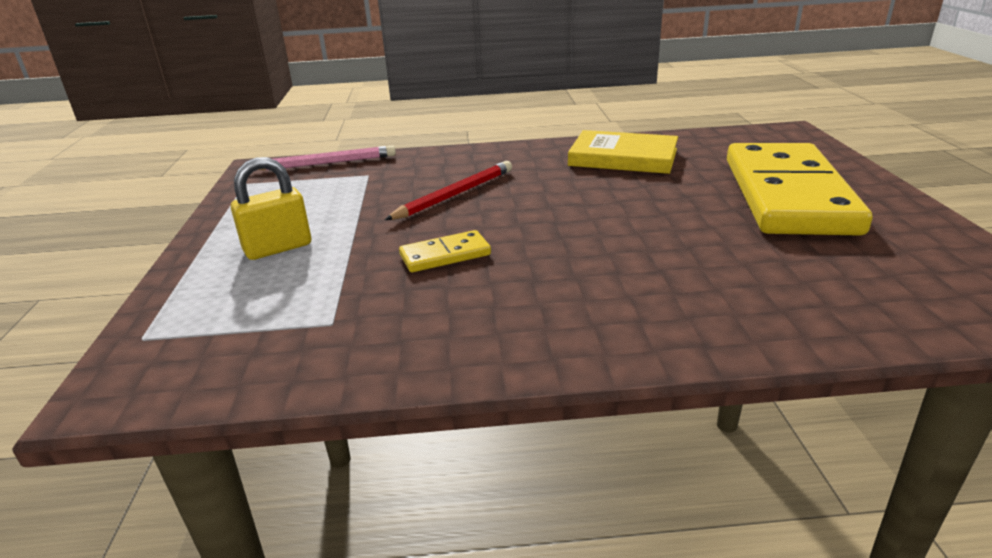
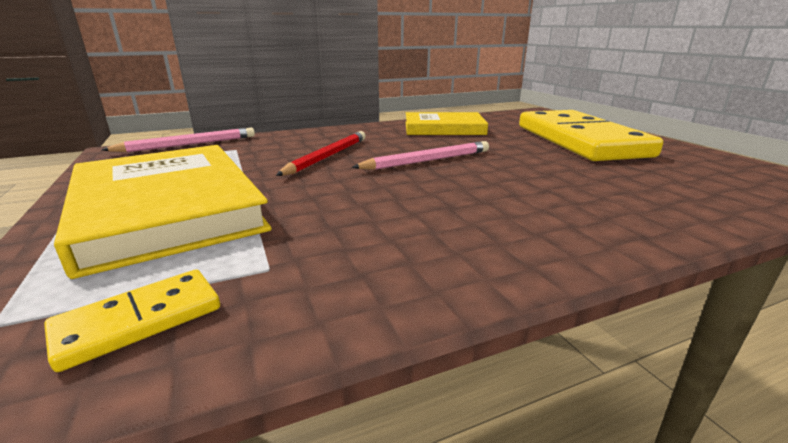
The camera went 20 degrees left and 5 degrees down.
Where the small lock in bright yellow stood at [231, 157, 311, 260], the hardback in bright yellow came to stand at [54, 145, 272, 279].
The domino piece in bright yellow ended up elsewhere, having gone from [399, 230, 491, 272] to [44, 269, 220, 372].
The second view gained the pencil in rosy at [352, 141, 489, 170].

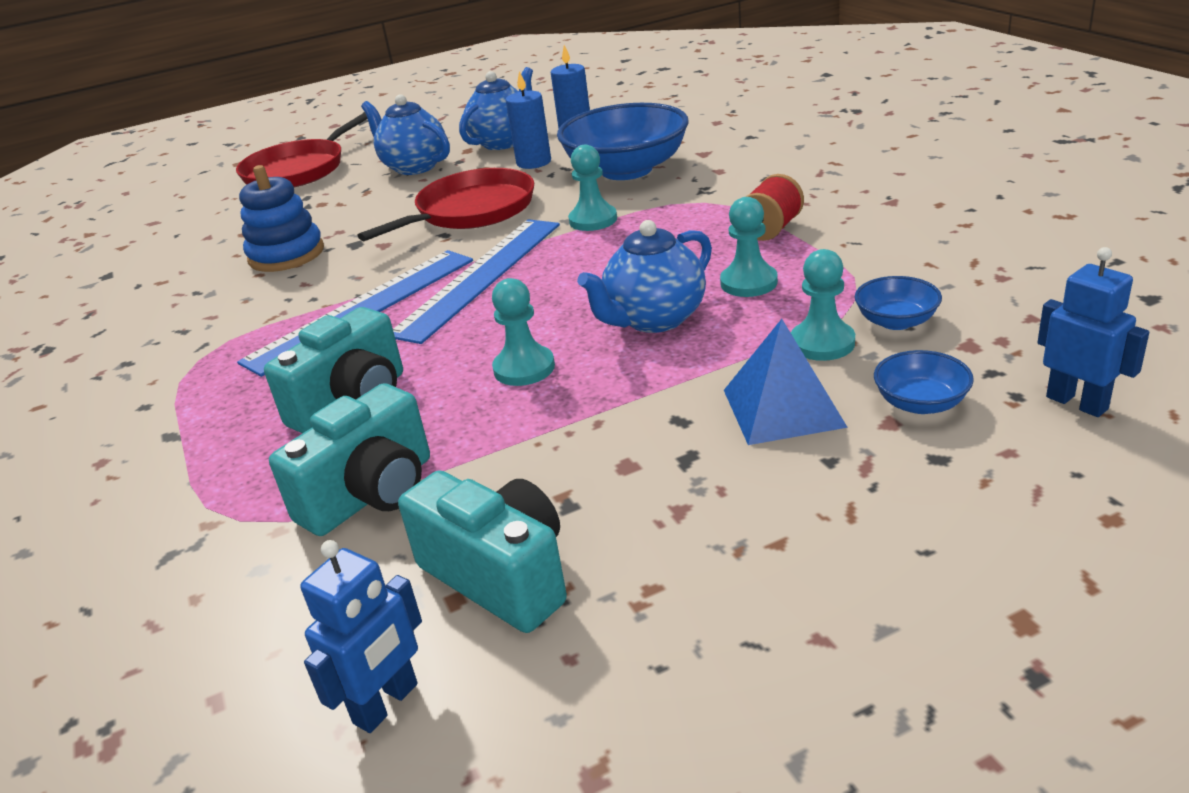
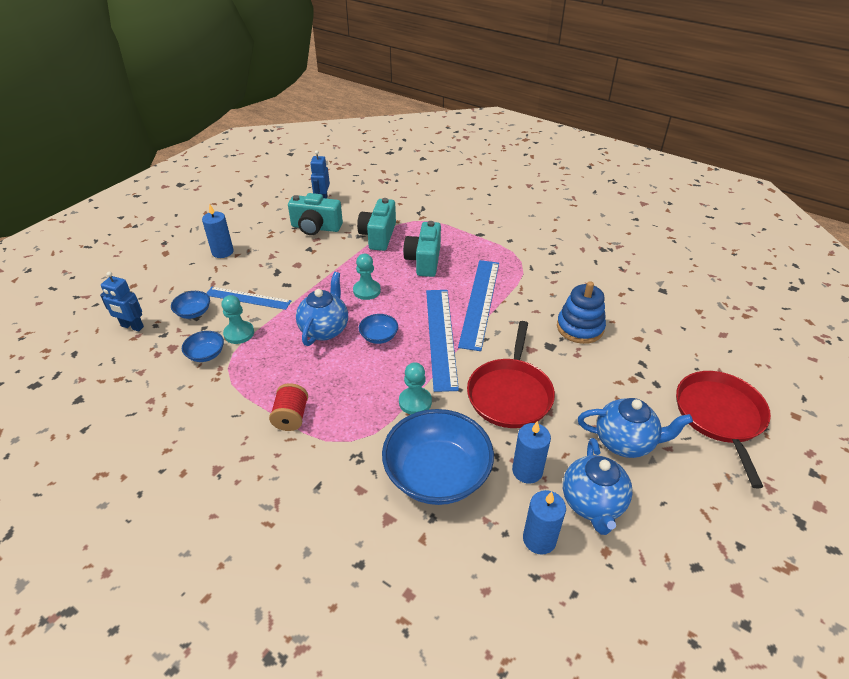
The camera went 145 degrees right and 10 degrees up.
The second view lost the pawn in turquoise at [720, 197, 778, 297].
Where the pyramid in royal blue stood at [724, 319, 848, 445], the measuring stick in royal blue came to stand at [206, 287, 291, 310].
The second view gained the candle in royal blue at [202, 204, 234, 258].
The second view gained the serving bowl in royal blue at [359, 314, 398, 344].

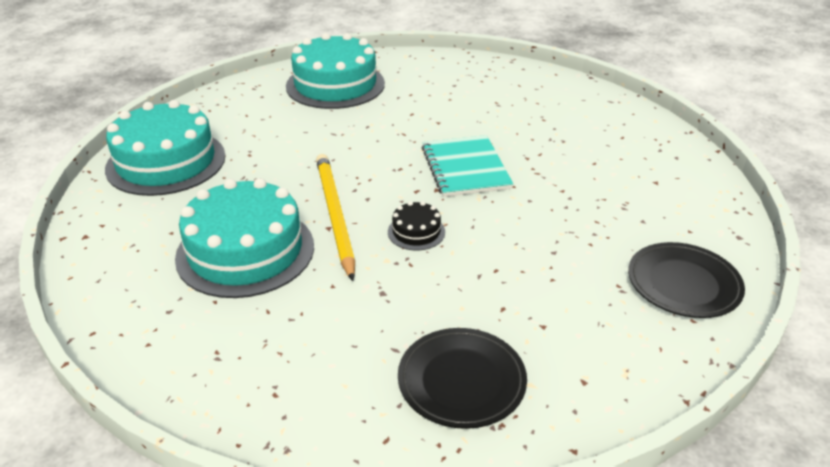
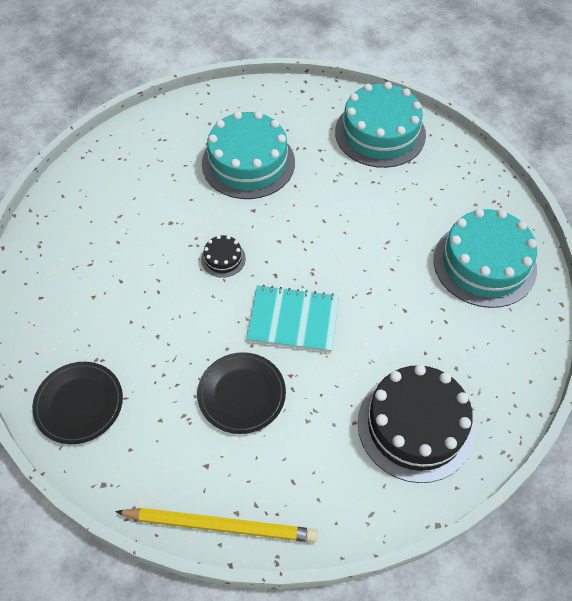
The camera went 110 degrees right and 20 degrees up.
The pencil in bright yellow ended up elsewhere, having gone from [316, 154, 355, 281] to [115, 508, 318, 542].
The dinner plate in black ended up elsewhere, having gone from [398, 328, 527, 429] to [197, 352, 286, 434].
The second view gained the gateau in black at [358, 365, 475, 483].

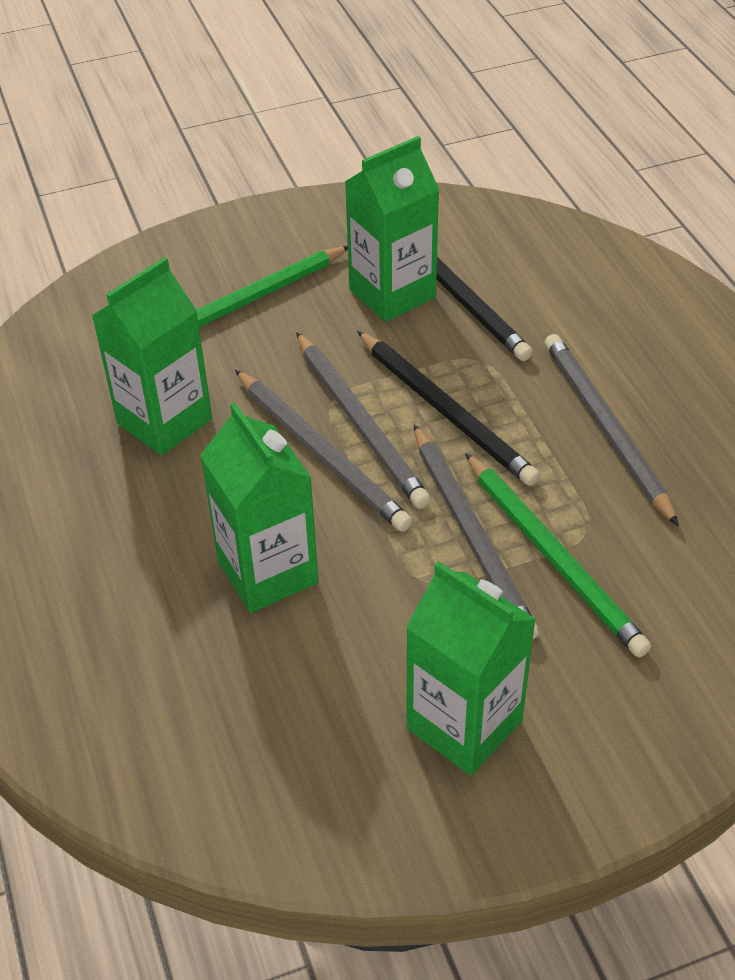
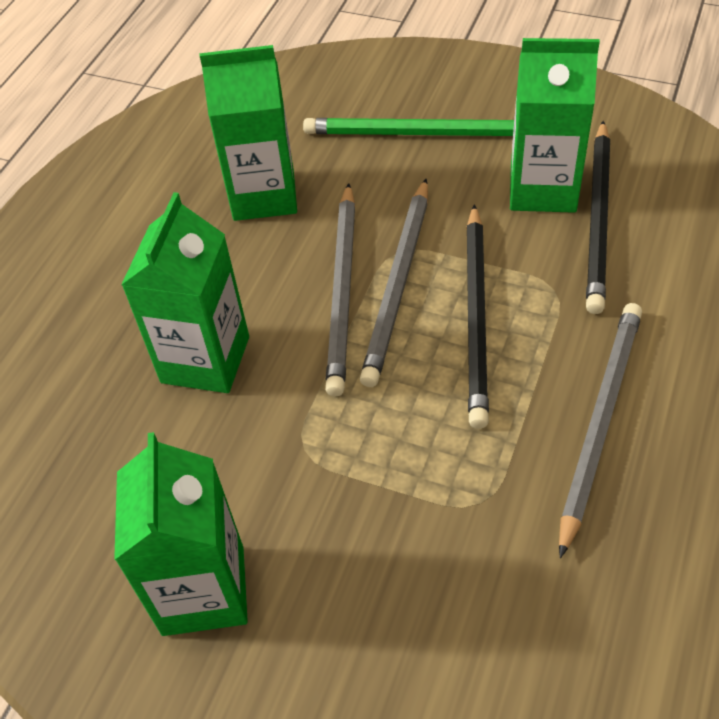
The camera went 45 degrees right and 5 degrees up.
The second view lost the pencil in ash-grey at [414, 424, 539, 639].
The second view lost the pencil in emerald at [465, 453, 651, 657].

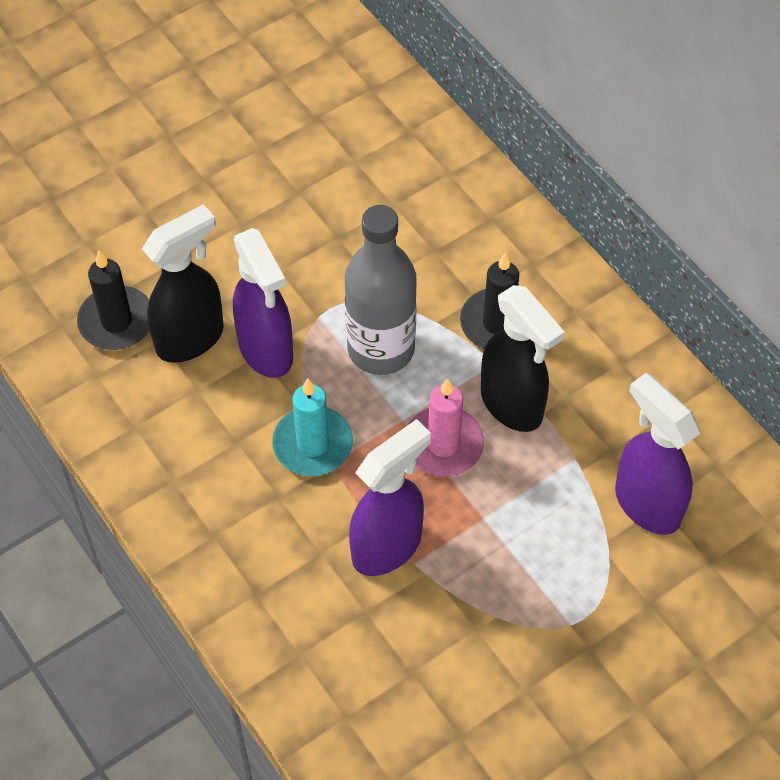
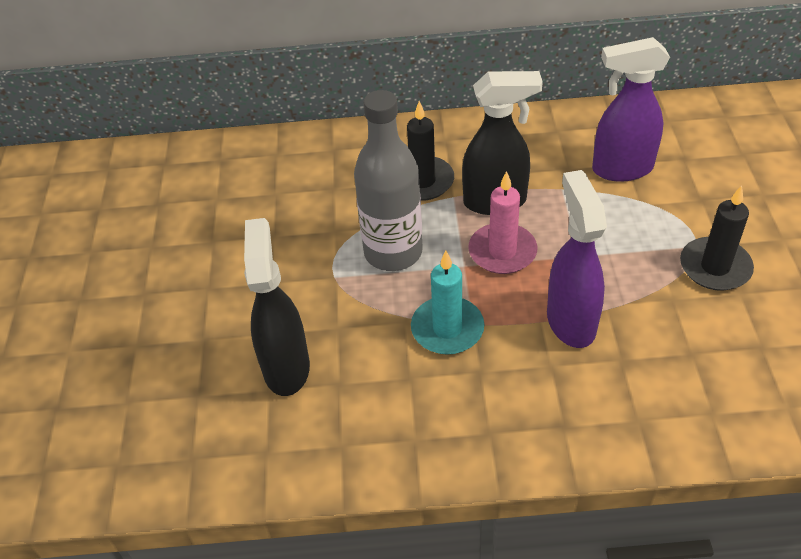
The camera went 55 degrees left and 10 degrees down.
The second view lost the spray bottle in royal purple at [233, 228, 293, 378].
The candle in black ended up elsewhere, having gone from [77, 250, 150, 350] to [680, 185, 754, 291].

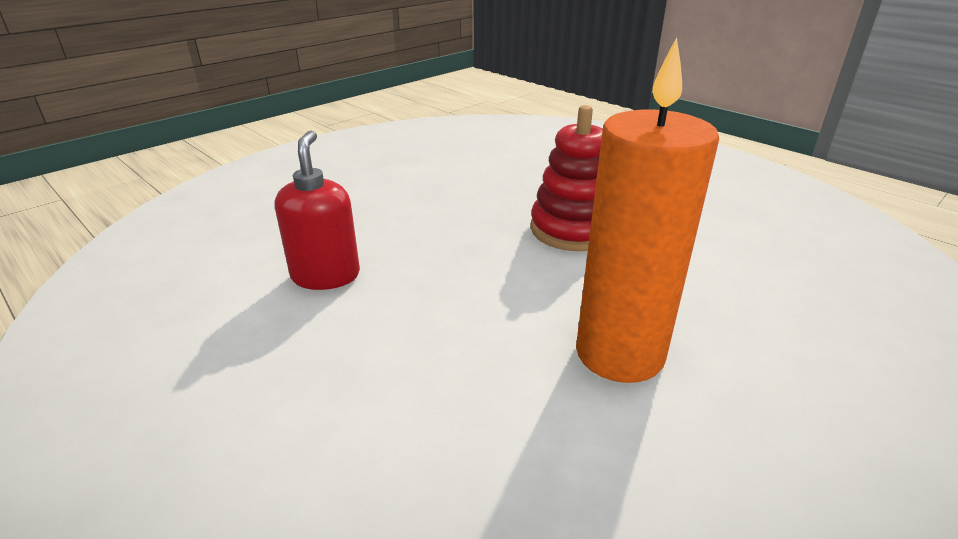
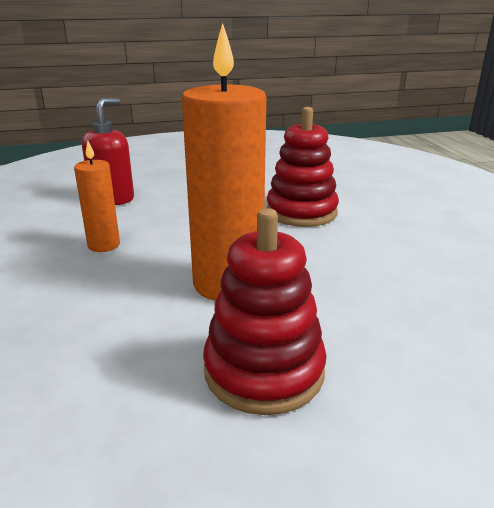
The camera went 30 degrees right and 5 degrees down.
The second view gained the candle in orange at [74, 141, 120, 252].
The second view gained the stacking toy in crimson at [203, 208, 327, 415].

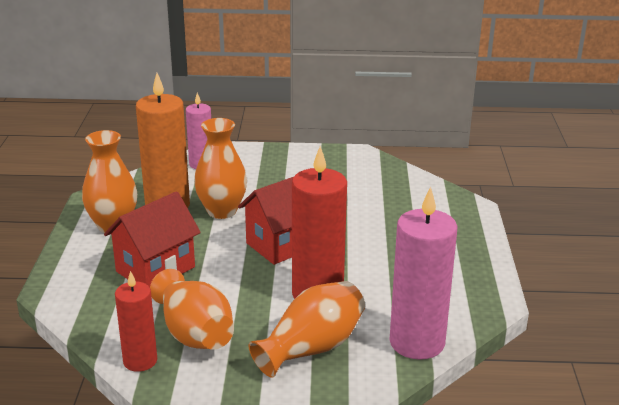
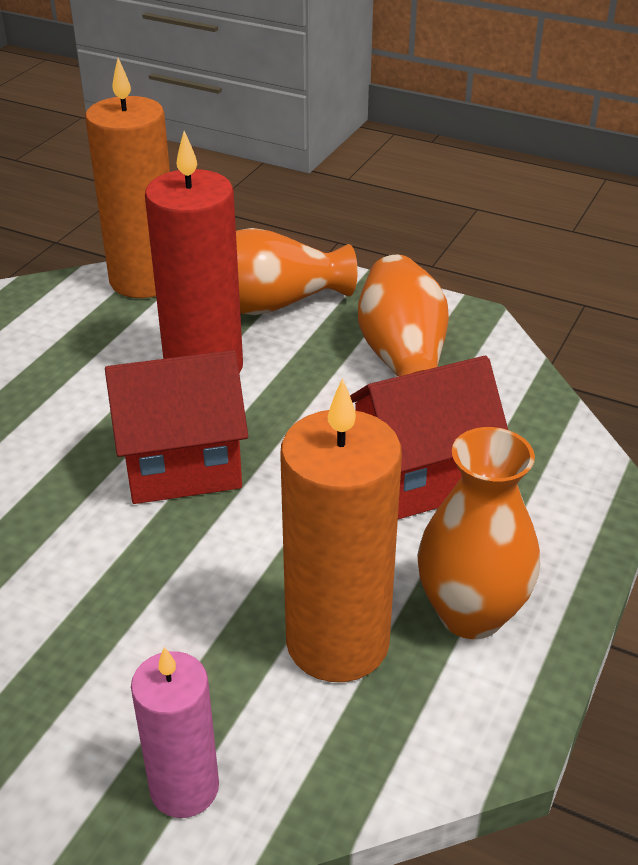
The camera went 155 degrees left and 10 degrees up.
The second view lost the vase in orange at [194, 118, 247, 219].
What was the candle in rosy at [389, 187, 457, 360] turned into the candle in orange at [85, 58, 170, 298].
The second view lost the candle in crimson at [115, 271, 157, 372].

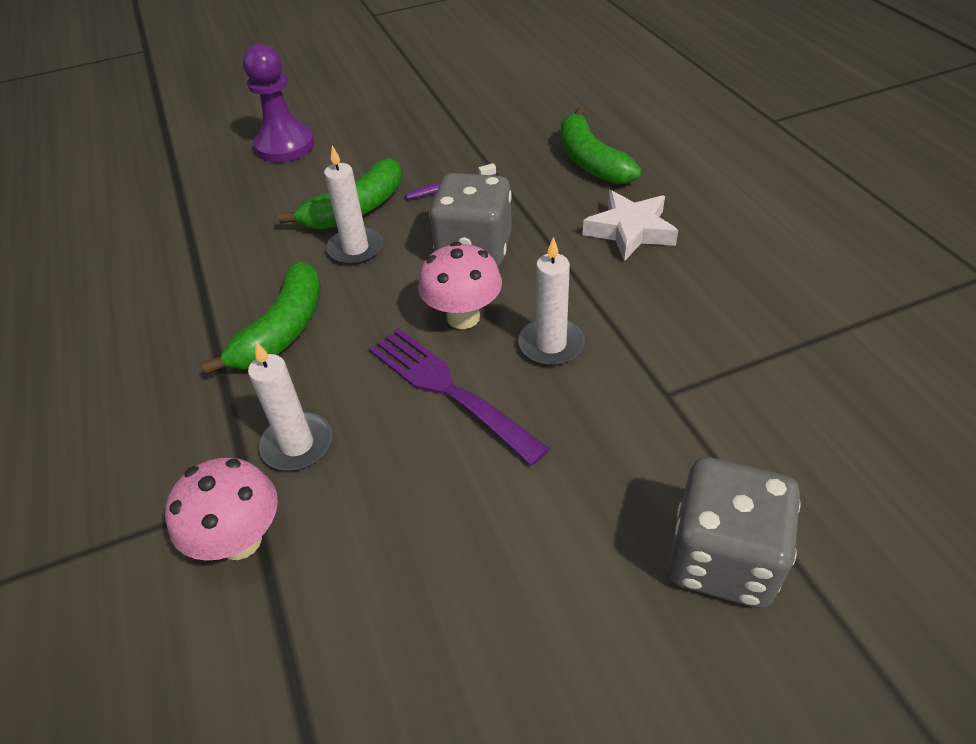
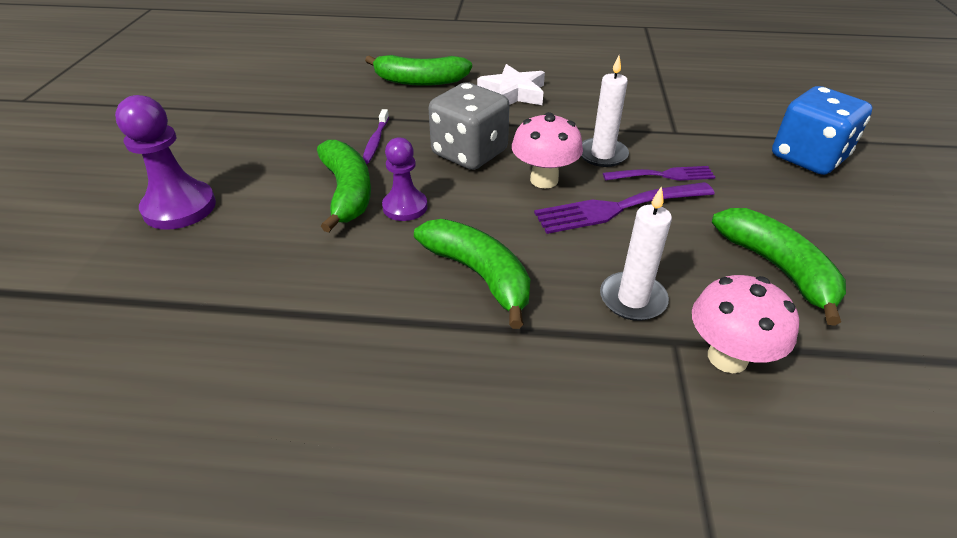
The camera went 65 degrees left and 5 degrees down.
Where the candle in snow-white stood at [324, 146, 383, 265], the pawn in royal purple came to stand at [382, 137, 428, 221].
What was the dice in ash-grey at [668, 457, 801, 608] turned into the dice in royal blue at [772, 86, 873, 175].
The second view gained the table fork in royal purple at [603, 166, 715, 181].
The second view gained the banana in emerald at [712, 208, 846, 326].

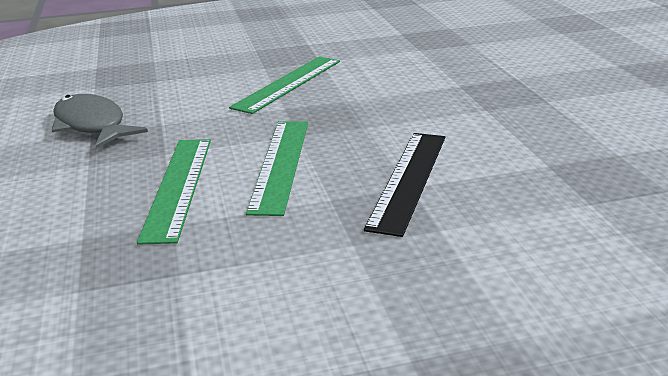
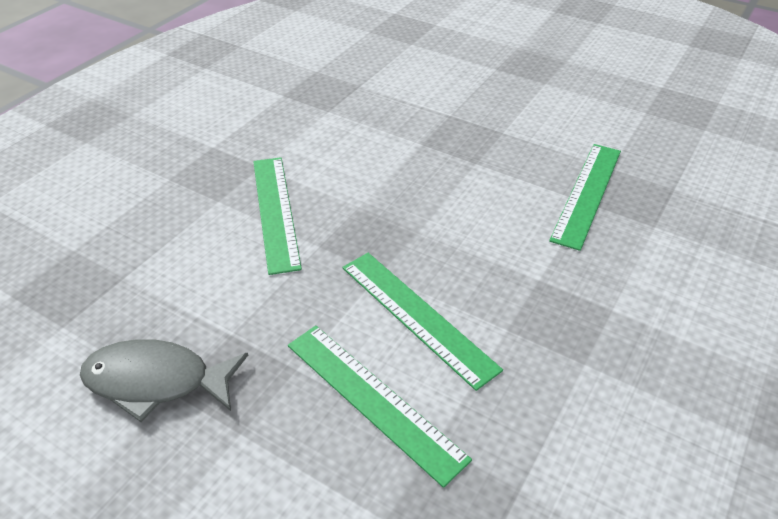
The camera went 45 degrees left and 15 degrees up.
The second view lost the measuring stick in black at [364, 133, 445, 237].
The second view gained the measuring stick in emerald at [549, 144, 621, 251].

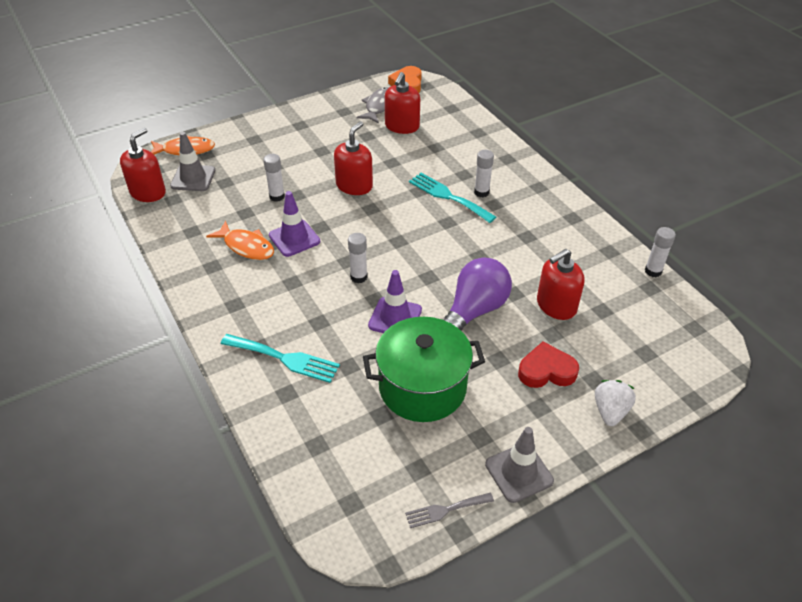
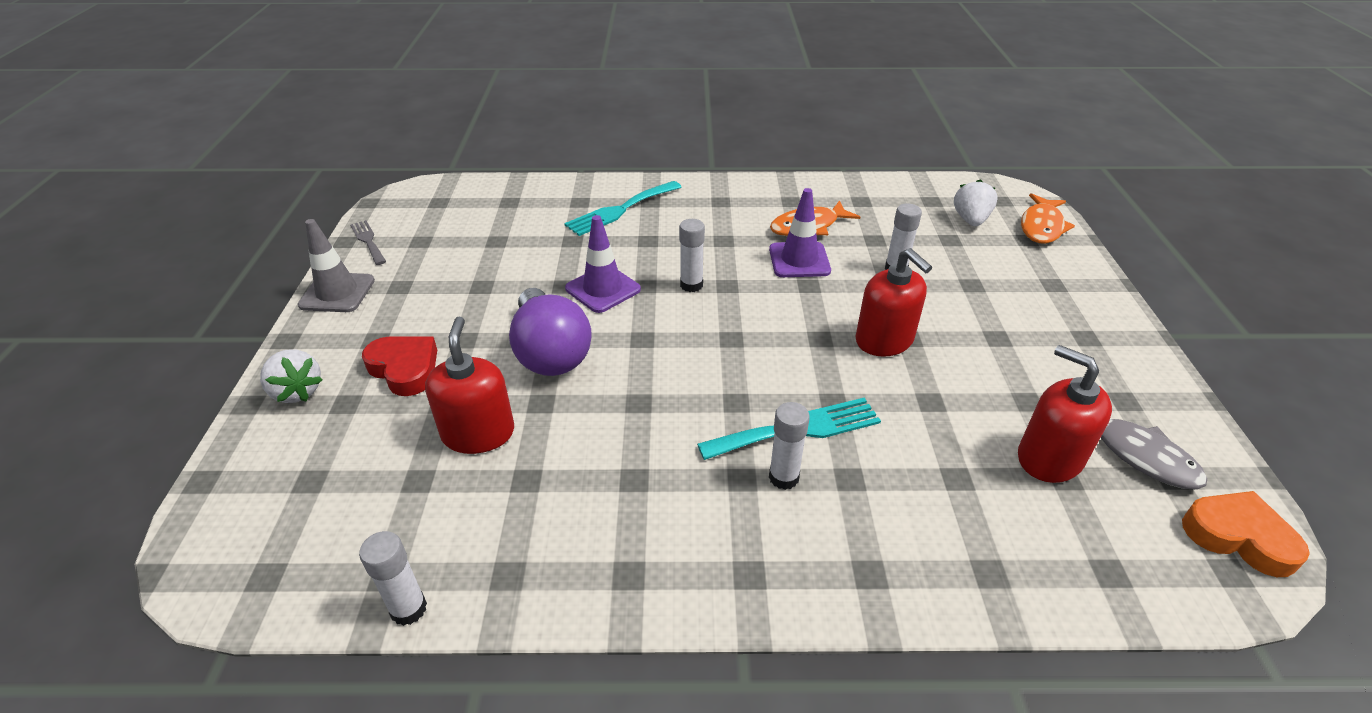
The camera went 120 degrees right and 5 degrees down.
The second view lost the soap pump in crimson at [120, 128, 166, 202].
Where the safety cone in ash-grey stood at [170, 132, 215, 191], the toy strawberry in snow-white came to stand at [954, 179, 997, 226].
The second view lost the cooking pot in emerald at [363, 317, 485, 422].
The love heart in crimson at [518, 342, 579, 388] ended up facing another way, 75 degrees counterclockwise from before.
The table fork in ash-grey at [405, 493, 494, 528] ended up facing another way, 45 degrees counterclockwise from before.

